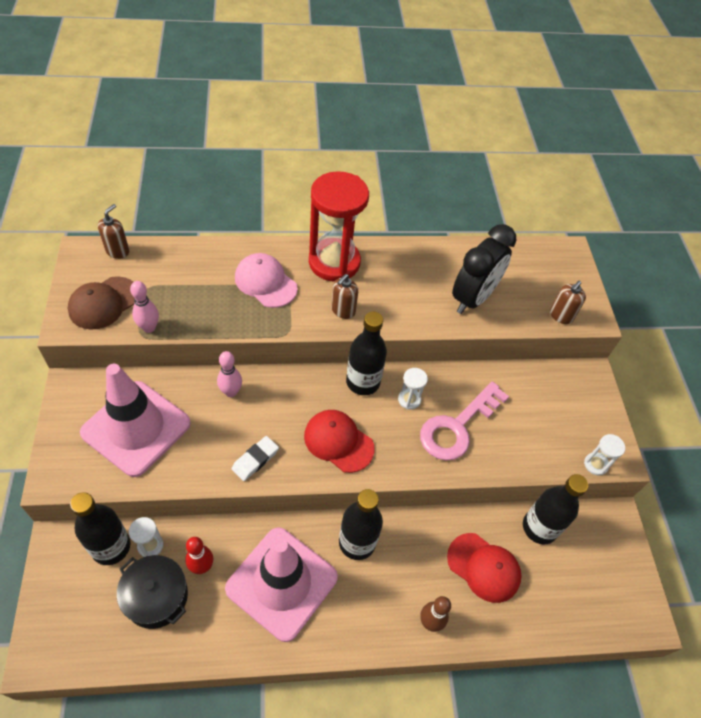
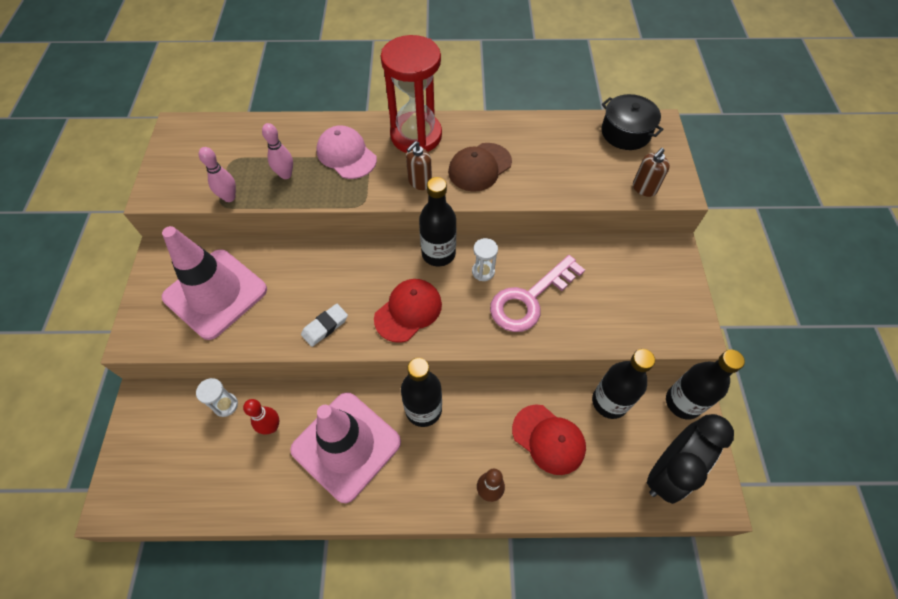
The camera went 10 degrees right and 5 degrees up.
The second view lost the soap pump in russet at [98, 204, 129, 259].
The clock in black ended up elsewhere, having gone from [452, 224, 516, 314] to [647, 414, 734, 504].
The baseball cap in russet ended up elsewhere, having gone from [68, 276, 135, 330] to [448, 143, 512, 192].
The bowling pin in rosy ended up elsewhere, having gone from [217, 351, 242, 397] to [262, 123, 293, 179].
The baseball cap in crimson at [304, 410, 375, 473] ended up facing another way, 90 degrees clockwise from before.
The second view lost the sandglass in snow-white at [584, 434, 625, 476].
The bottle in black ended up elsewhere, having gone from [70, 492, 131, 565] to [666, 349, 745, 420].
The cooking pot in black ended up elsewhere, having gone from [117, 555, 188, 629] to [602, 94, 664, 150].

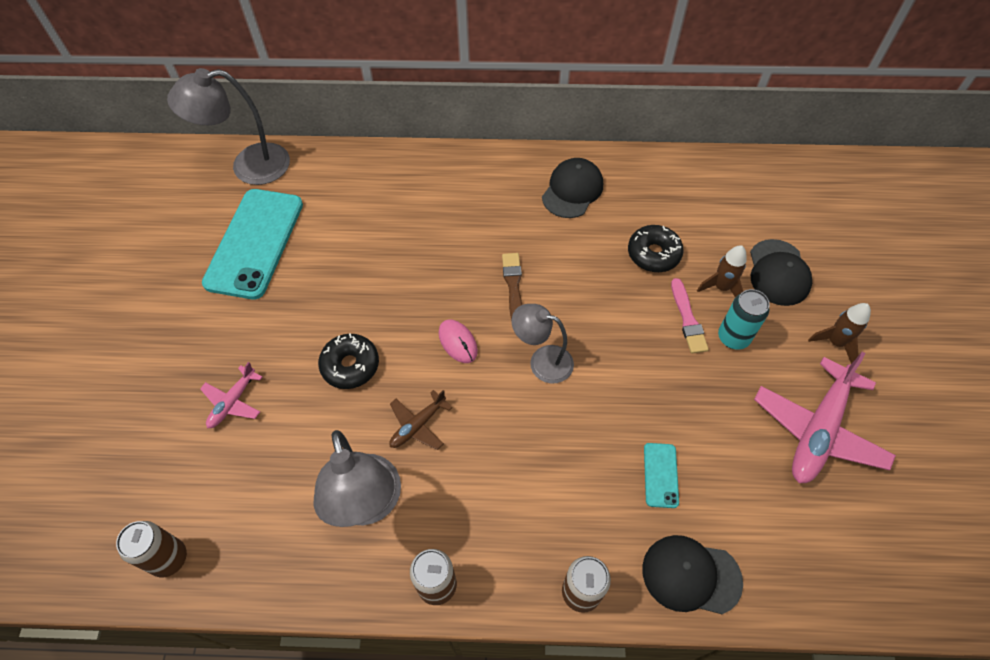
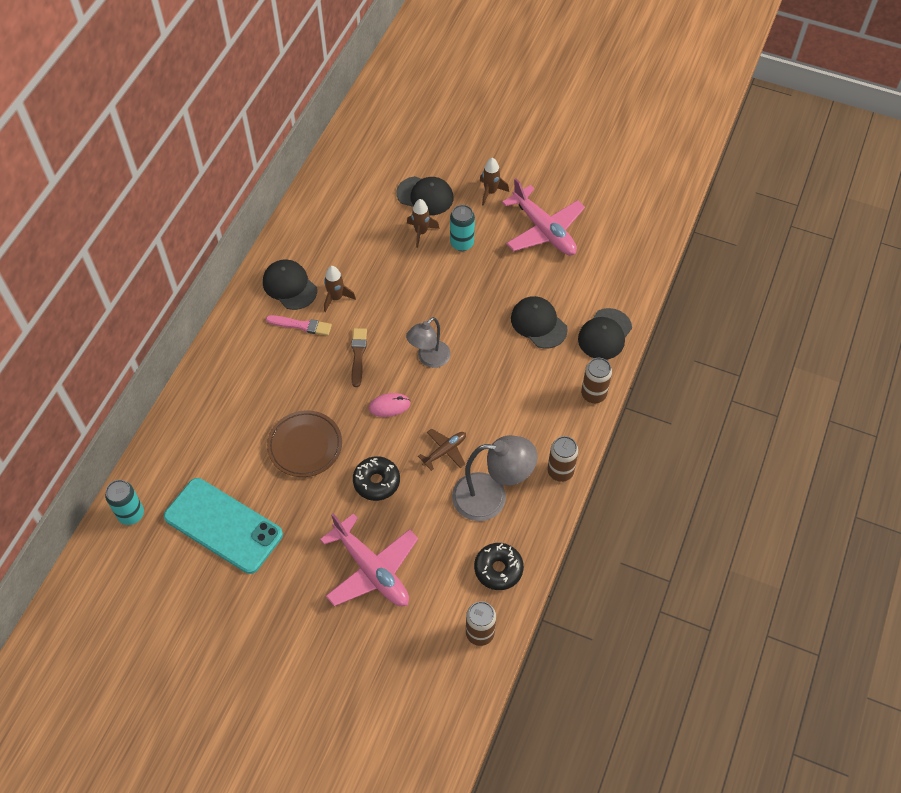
The camera went 70 degrees left and 0 degrees up.
Where the desk lamp in ash-grey stood at [167, 68, 290, 185], the tin in turquoise came to stand at [105, 480, 144, 525].
The doughnut in black ended up elsewhere, having gone from [628, 225, 684, 272] to [474, 543, 524, 590].
The paint brush in russet at [502, 253, 522, 321] ended up facing another way, 75 degrees clockwise from before.
The paint brush in rosy ended up elsewhere, having gone from [671, 278, 709, 354] to [266, 315, 332, 336].
The size of the plane in rosy at [200, 362, 263, 428] changed by a factor of 1.95.
The plane in russet at [389, 390, 453, 450] ended up facing another way, 105 degrees counterclockwise from before.
Where the phone in turquoise stood at [644, 443, 679, 508], the baseball cap in black came to stand at [511, 296, 568, 348].
The second view gained the spaceship in russet at [324, 266, 356, 312].
The second view gained the dinner plate in russet at [267, 410, 342, 477].

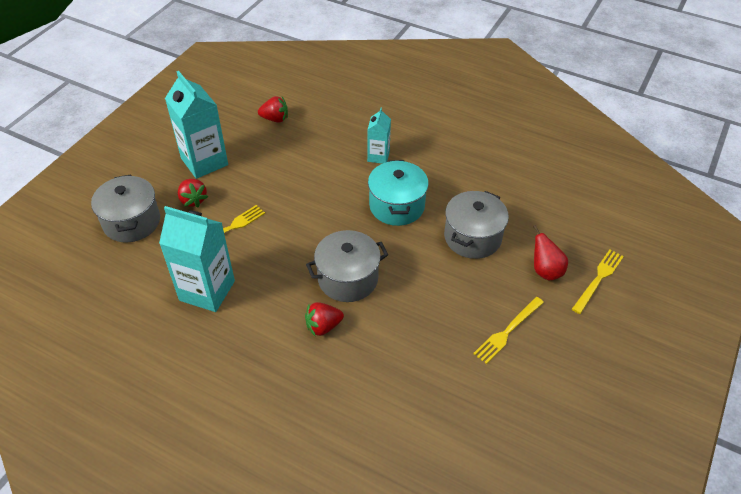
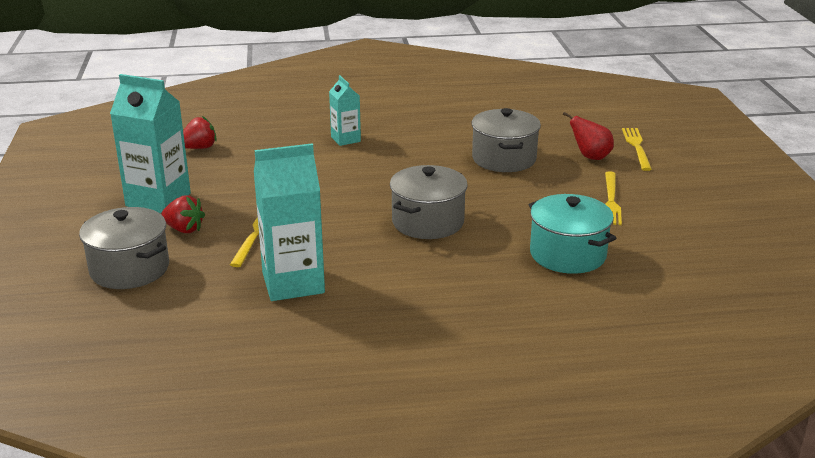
The camera went 35 degrees left and 20 degrees down.
The cooking pot in turquoise ended up elsewhere, having gone from [368, 160, 429, 226] to [529, 194, 616, 274].
The second view lost the toy strawberry in crimson at [305, 302, 344, 336].

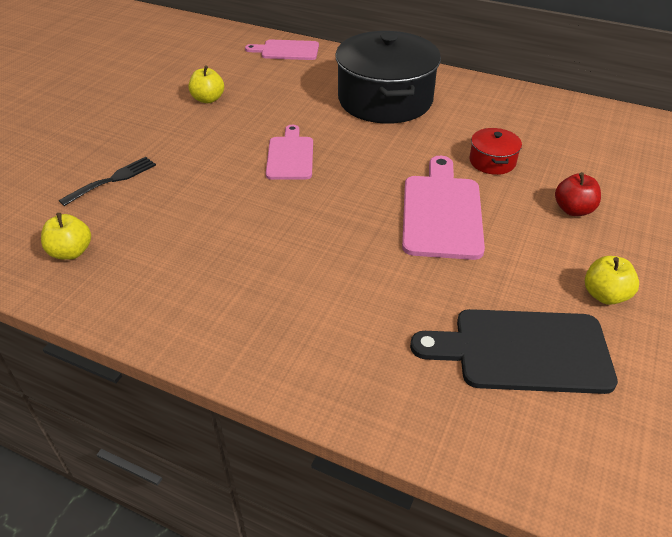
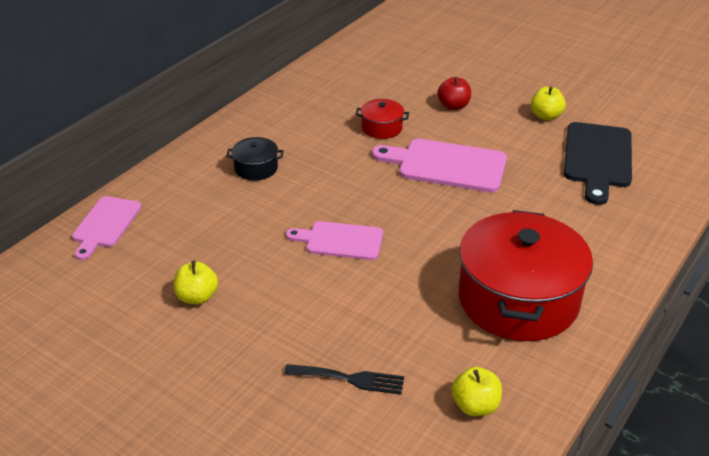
The camera went 80 degrees left and 5 degrees down.
The size of the cooking pot in black at [335, 31, 441, 124] changed by a factor of 0.43.
The table fork in black at [59, 157, 156, 206] ended up facing another way, 135 degrees clockwise from before.
The second view gained the cooking pot in crimson at [459, 210, 593, 341].

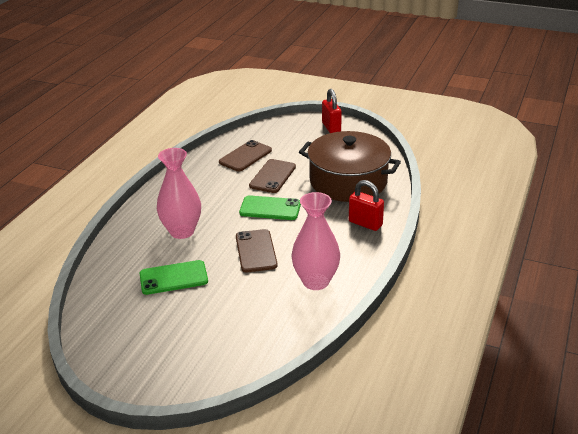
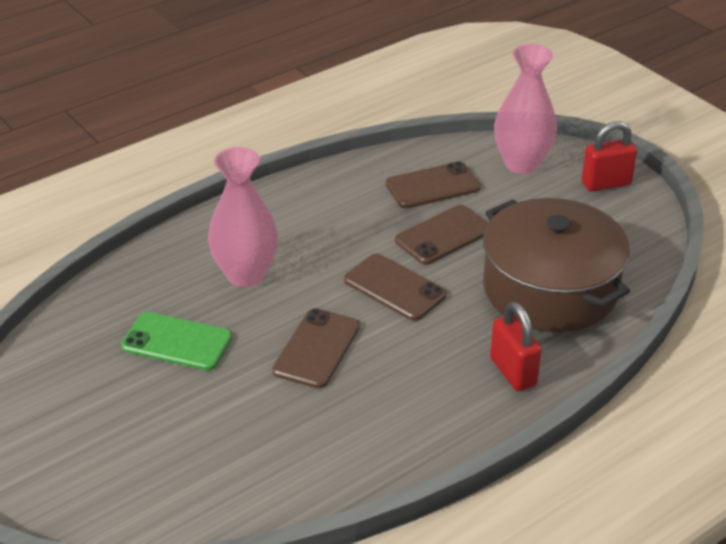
The camera went 30 degrees right and 5 degrees up.
The small lock in crimson at [322, 89, 342, 133] ended up facing another way, 60 degrees clockwise from before.
The vase in rosy ended up elsewhere, having gone from [291, 192, 340, 290] to [494, 44, 557, 174].
What was the phone in emerald at [239, 195, 301, 220] turned into the phone in russet at [344, 254, 446, 321].

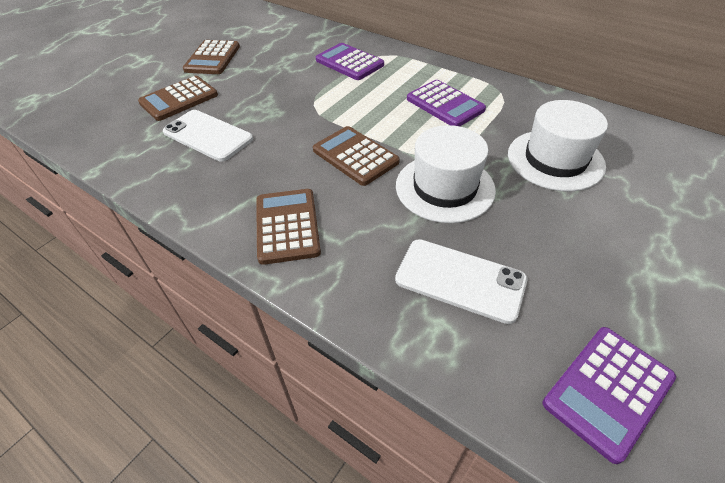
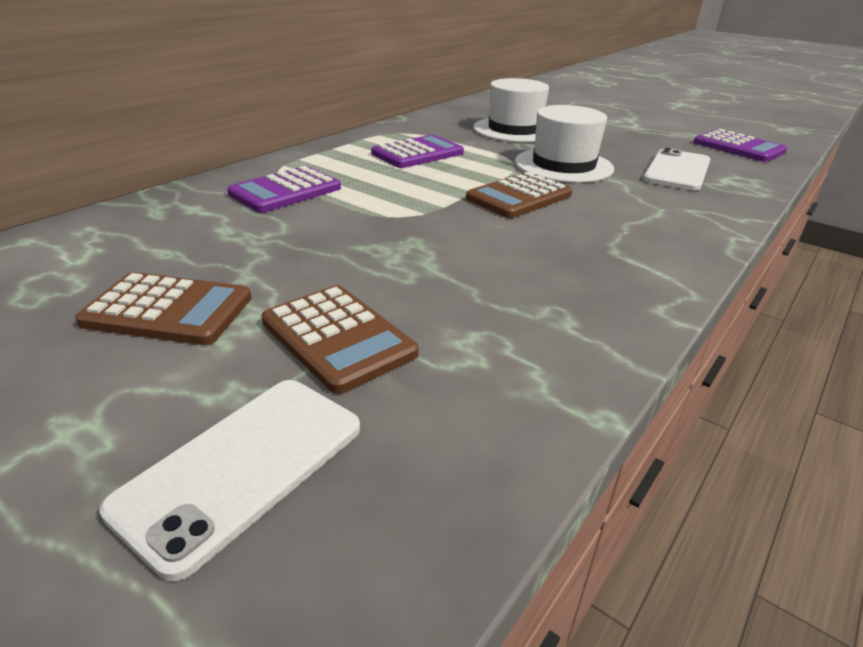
The camera went 90 degrees left and 15 degrees down.
The phone in snow-white ended up elsewhere, having gone from [163, 110, 253, 161] to [99, 380, 360, 581].
The second view lost the pocket calculator in russet at [256, 189, 321, 265].

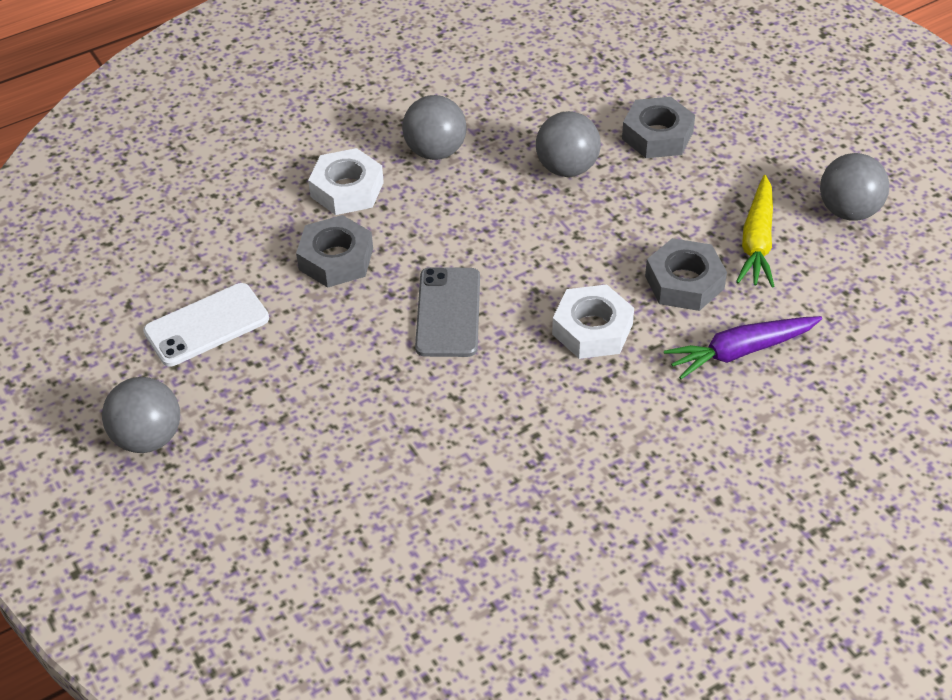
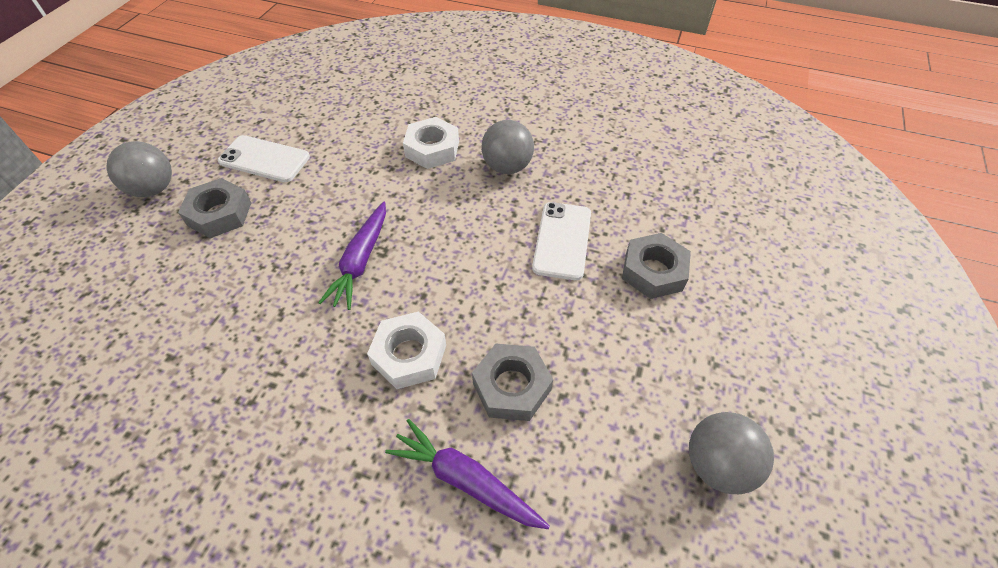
The camera went 50 degrees right and 5 degrees up.
Where the ball in ash-grey stood at [536, 111, 601, 177], the phone in snow-white came to stand at [532, 202, 591, 280].
The second view lost the root vegetable in bright yellow at [736, 175, 774, 287].
The hex nut in ash-grey ended up elsewhere, having gone from [296, 215, 373, 288] to [178, 178, 251, 238].
Where the phone in ash-grey stood at [415, 267, 480, 357], the root vegetable in royal purple came to stand at [318, 202, 386, 310].

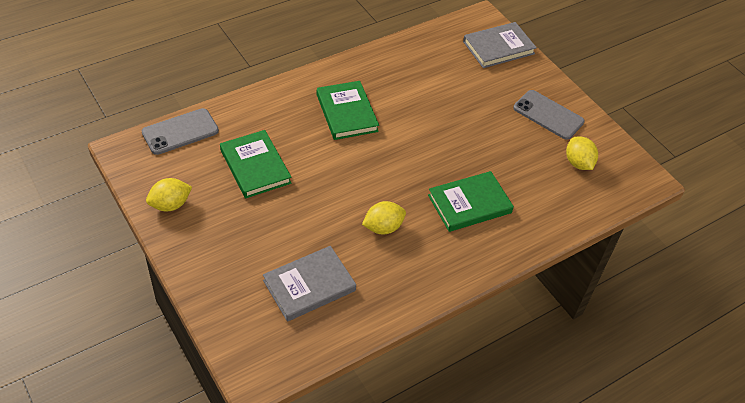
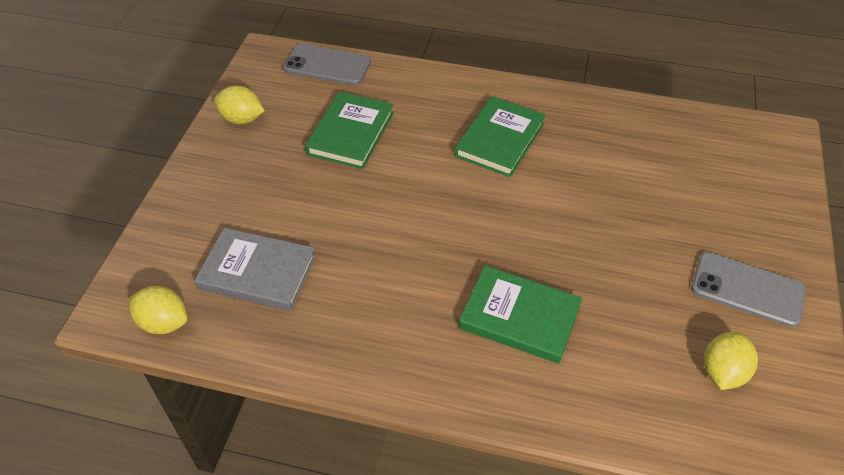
The camera went 50 degrees right and 0 degrees up.
The second view lost the hardback in ash-grey at [463, 22, 537, 68].
The phone in ash-grey at [513, 90, 585, 140] ended up facing another way, 60 degrees counterclockwise from before.
The citrus fruit in bright yellow ended up elsewhere, having gone from [362, 201, 406, 234] to [128, 286, 188, 334].

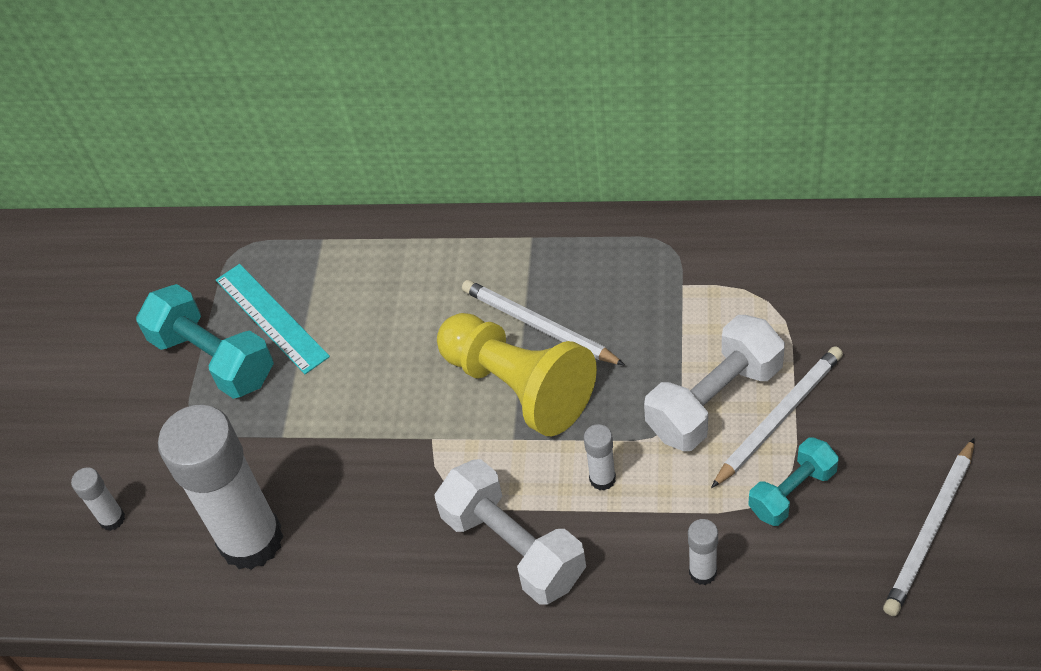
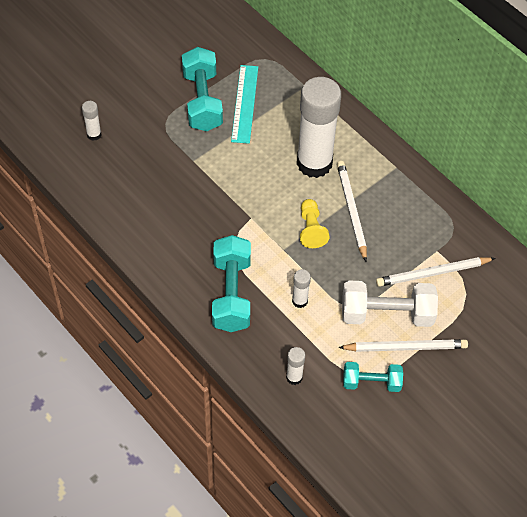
The camera went 35 degrees right and 5 degrees up.
The size of the pawn in bright yellow at [437, 313, 597, 436] changed by a factor of 0.51.
The glue in snow-white ended up elsewhere, having gone from [158, 405, 284, 570] to [297, 77, 341, 178].
The pencil in snow-white ended up elsewhere, having gone from [883, 438, 975, 616] to [376, 257, 496, 287].
What was the hand weight in snow-white at [434, 459, 586, 605] turned into the hand weight in turquoise at [212, 235, 251, 332].

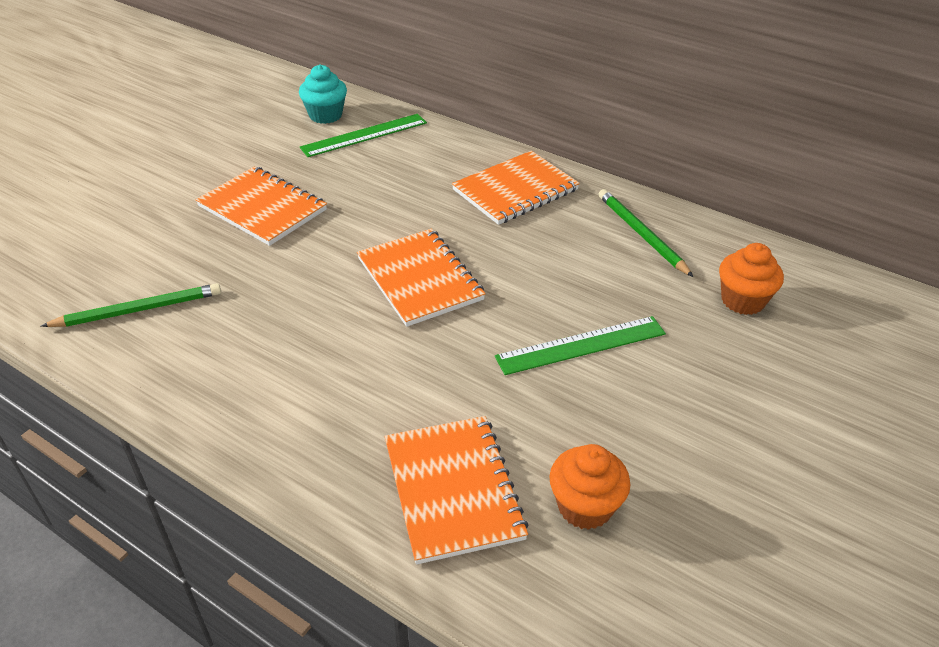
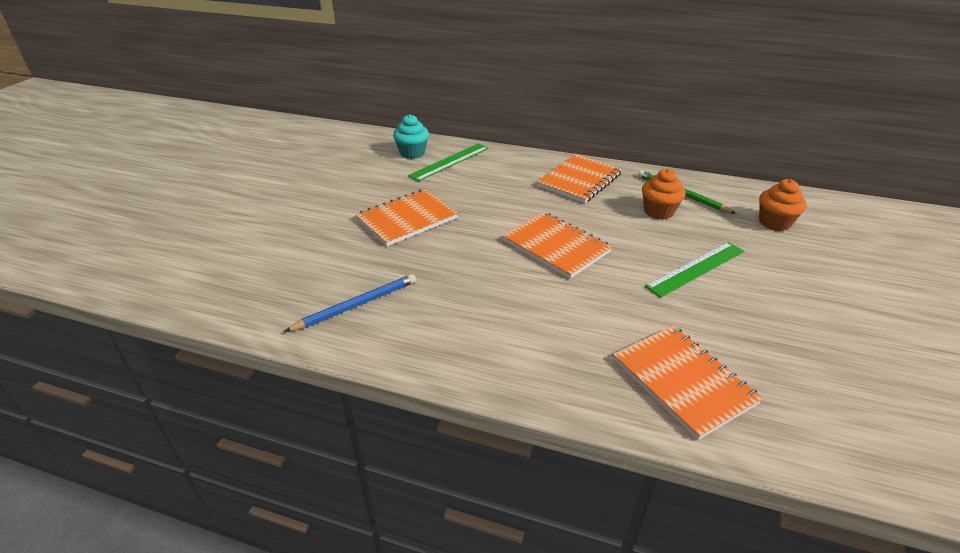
The camera went 15 degrees left and 5 degrees down.
The notepad in orange at [195, 166, 327, 246] ended up facing another way, 60 degrees counterclockwise from before.
What was the pencil in emerald at [41, 283, 221, 327] turned into the pencil in royal blue at [284, 274, 416, 332].
The cupcake in orange ended up elsewhere, having gone from [549, 444, 631, 530] to [642, 169, 686, 220].

